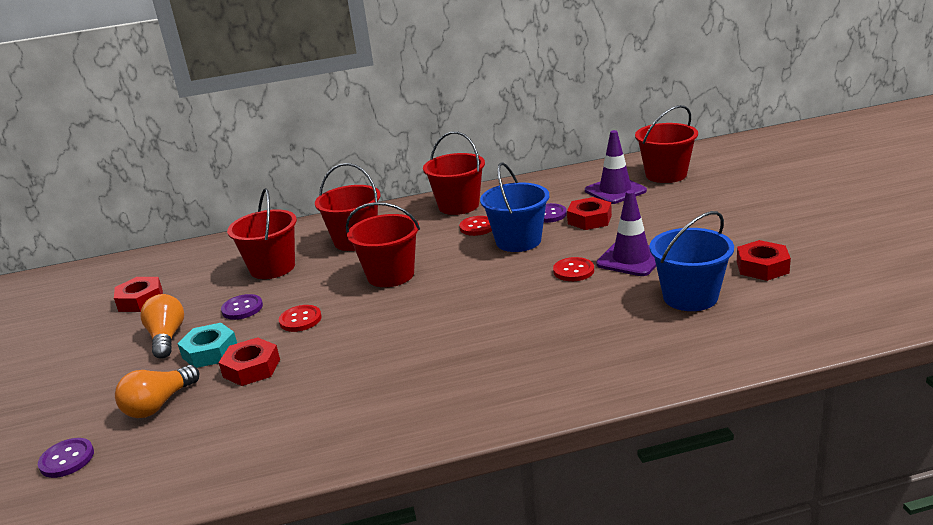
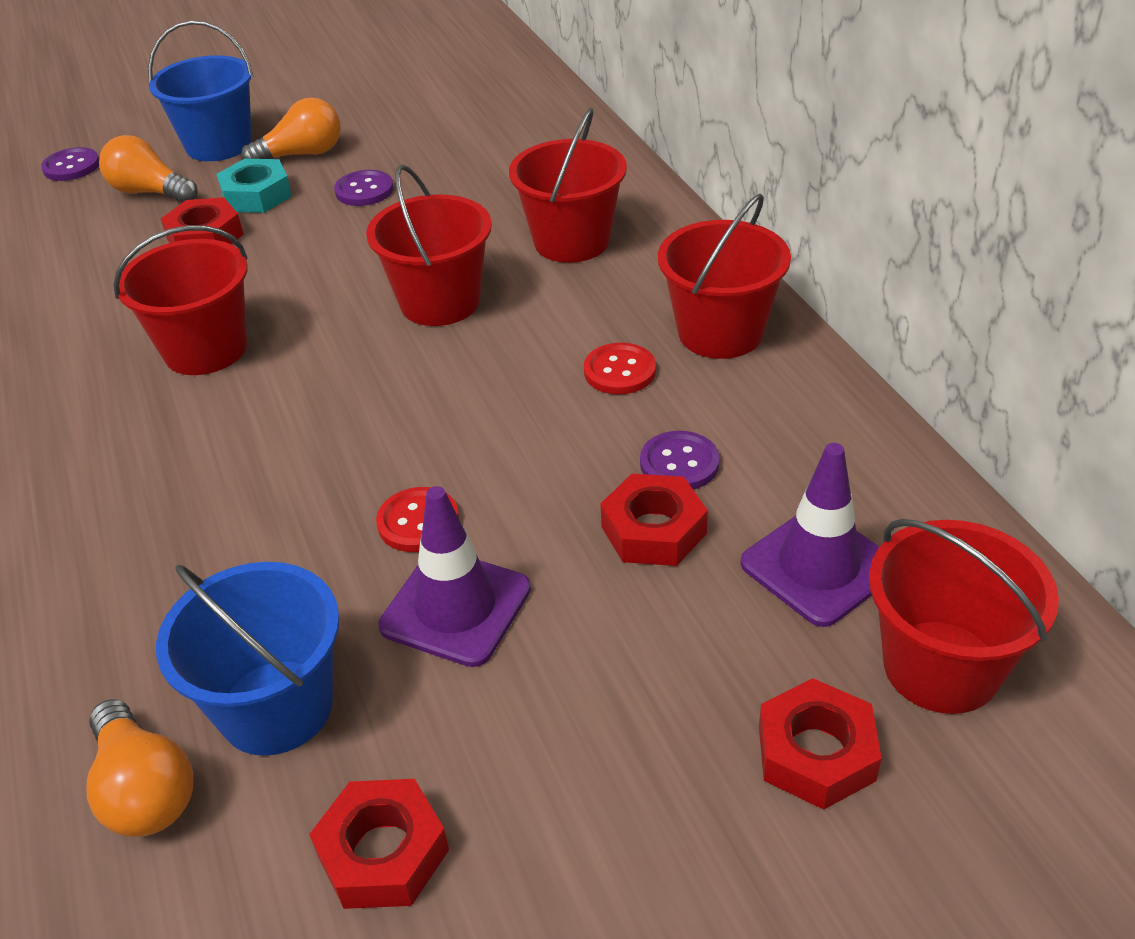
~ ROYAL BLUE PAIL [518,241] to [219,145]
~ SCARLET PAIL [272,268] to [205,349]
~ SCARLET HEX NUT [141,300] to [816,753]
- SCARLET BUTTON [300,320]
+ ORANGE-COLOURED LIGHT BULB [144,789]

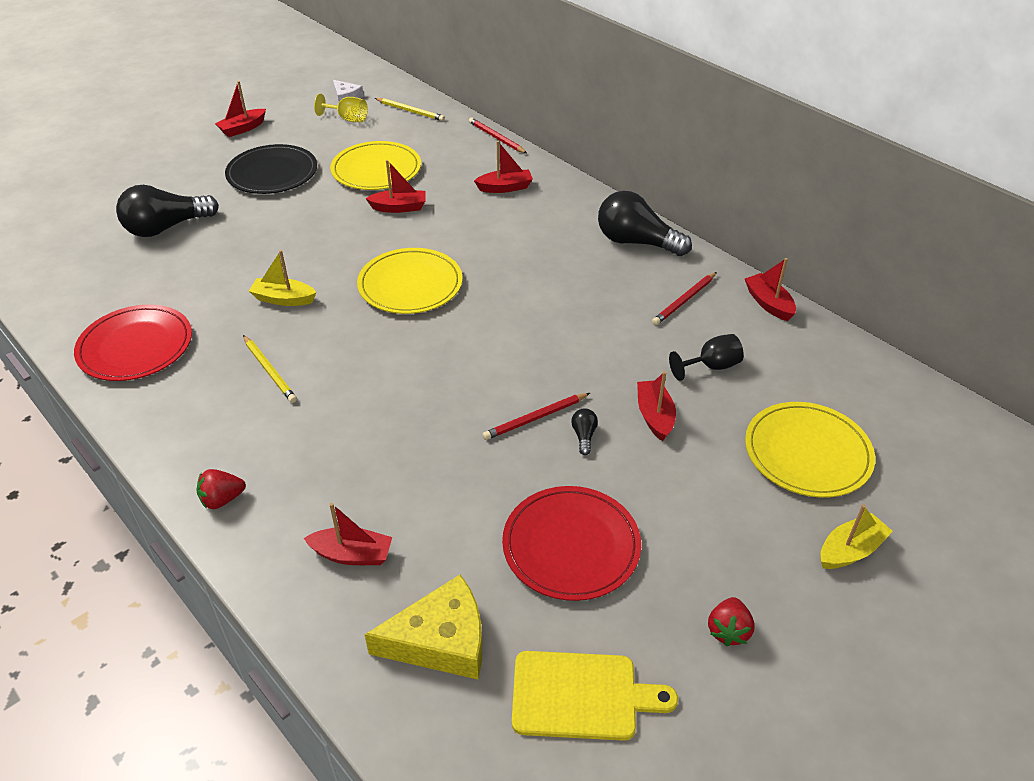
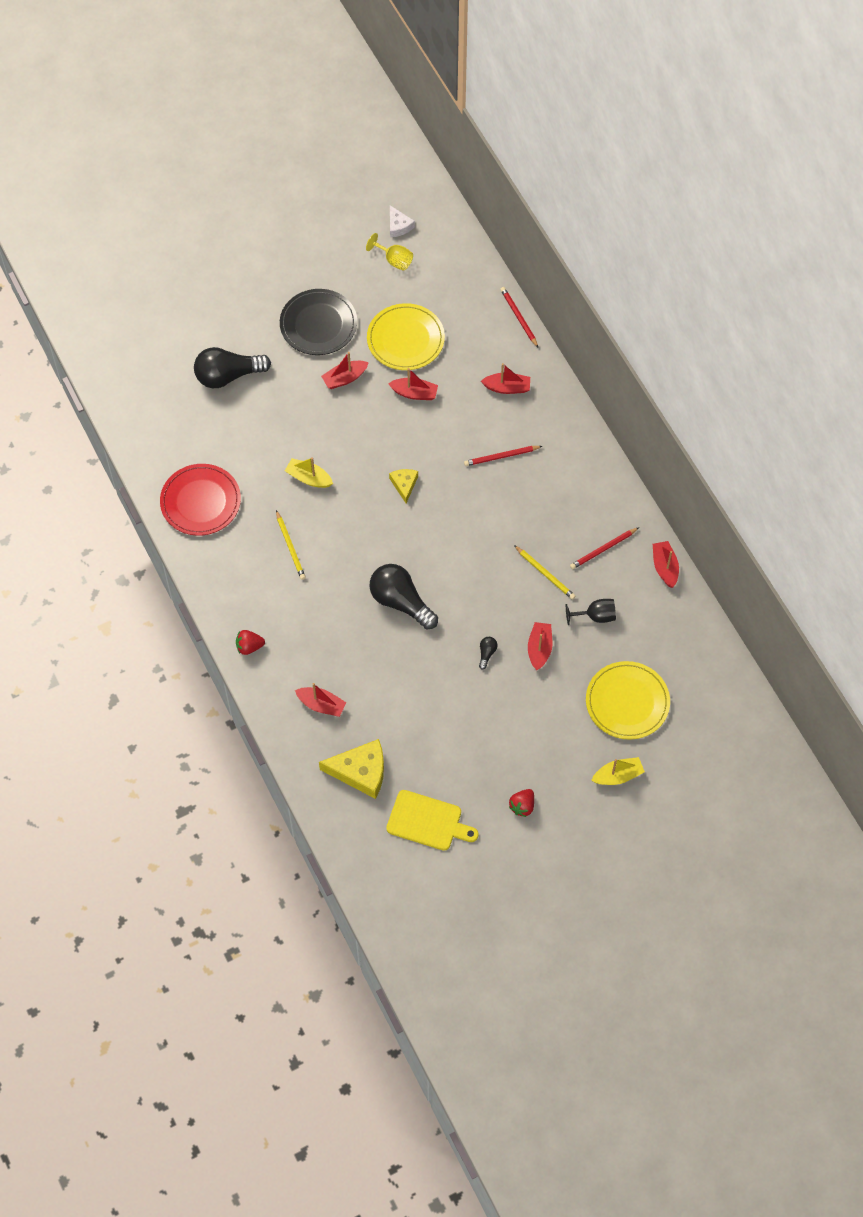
~ SCARLET TOY BOAT [243,128] to [345,378]
~ BRIGHT YELLOW LEAD PENCIL [410,111] to [545,573]
~ BLACK LIGHT BULB [636,242] to [401,602]
~ BRIGHT YELLOW FLAT DISH [410,285] to BRIGHT YELLOW PIECE OF CHEESE [404,485]
~ SCARLET LEAD PENCIL [535,418] to [501,457]
- SCARLET FLAT DISH [571,545]

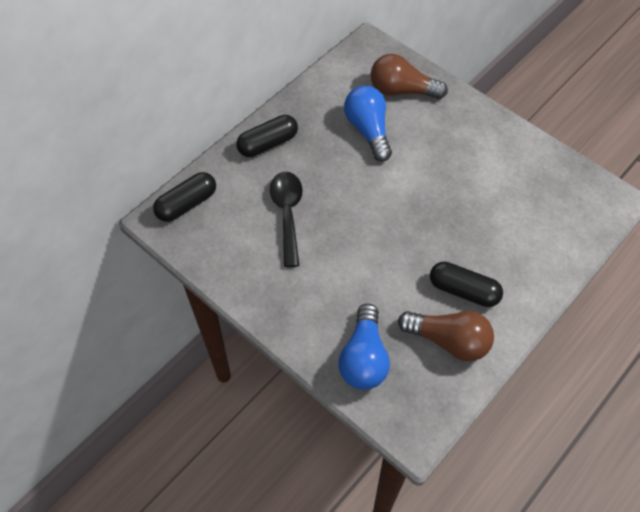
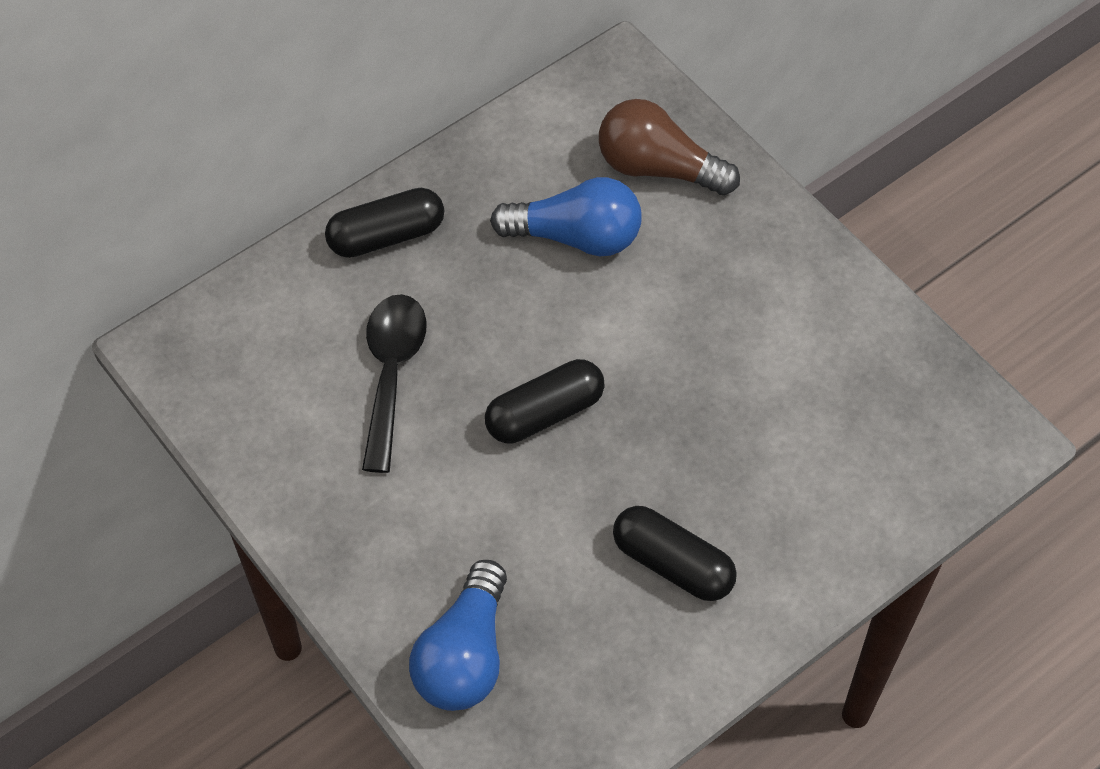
~ ROYAL BLUE LIGHT BULB [368,130] = [576,237] 105 degrees clockwise
~ BLACK CAPSULE [187,204] to [544,413]
- RUSSET LIGHT BULB [448,341]

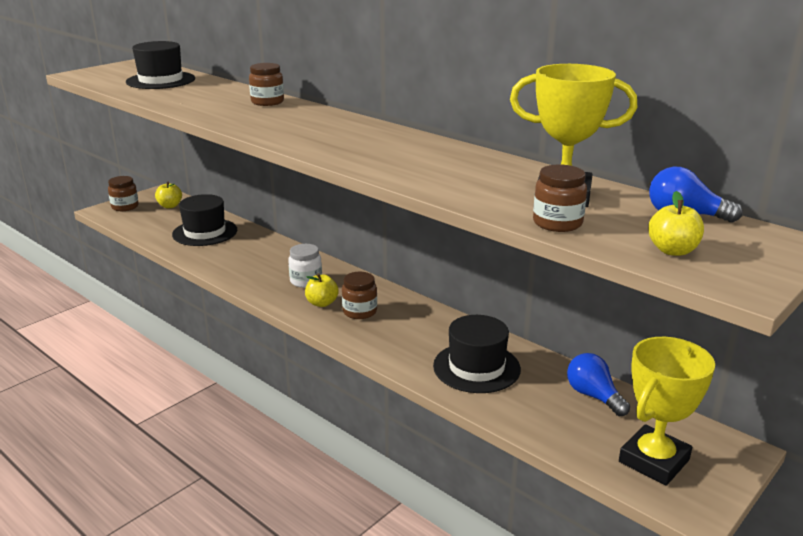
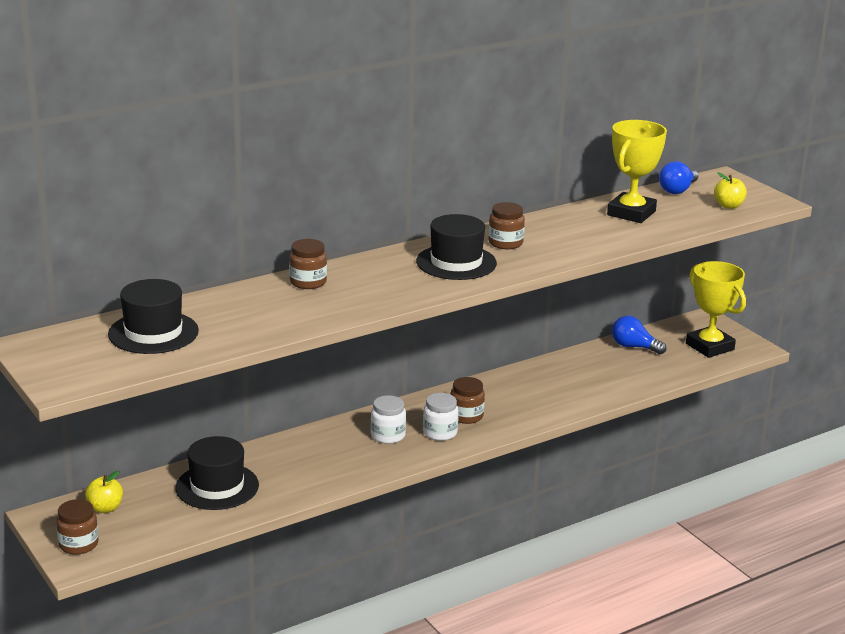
~ RUSSET JAR [557,223] to [505,243]
~ BRIGHT YELLOW TOY APPLE [322,303] to SNOW-WHITE JAR [440,433]
~ BLACK TALL HAT [476,367] to [456,262]
~ ROYAL BLUE LIGHT BULB [593,396] = [634,347] 45 degrees clockwise

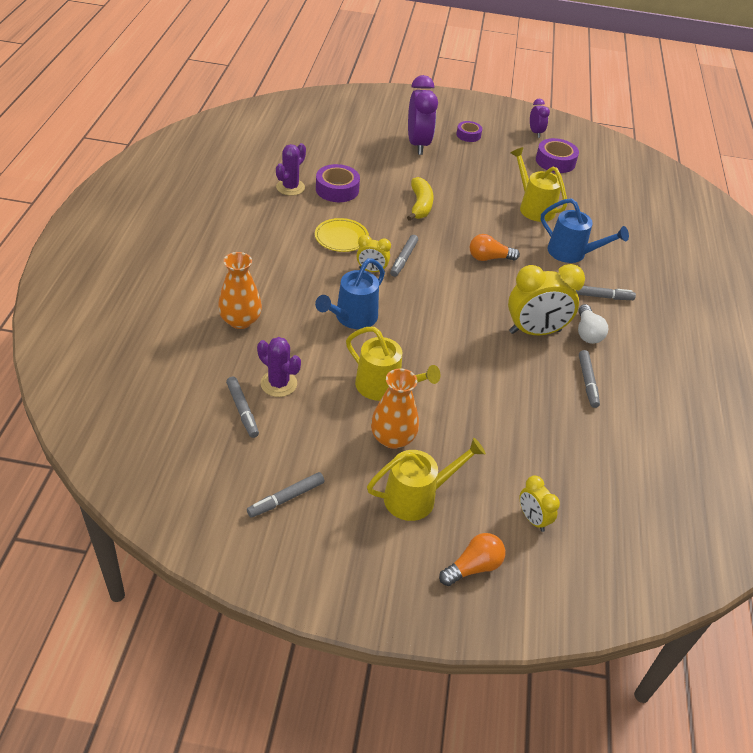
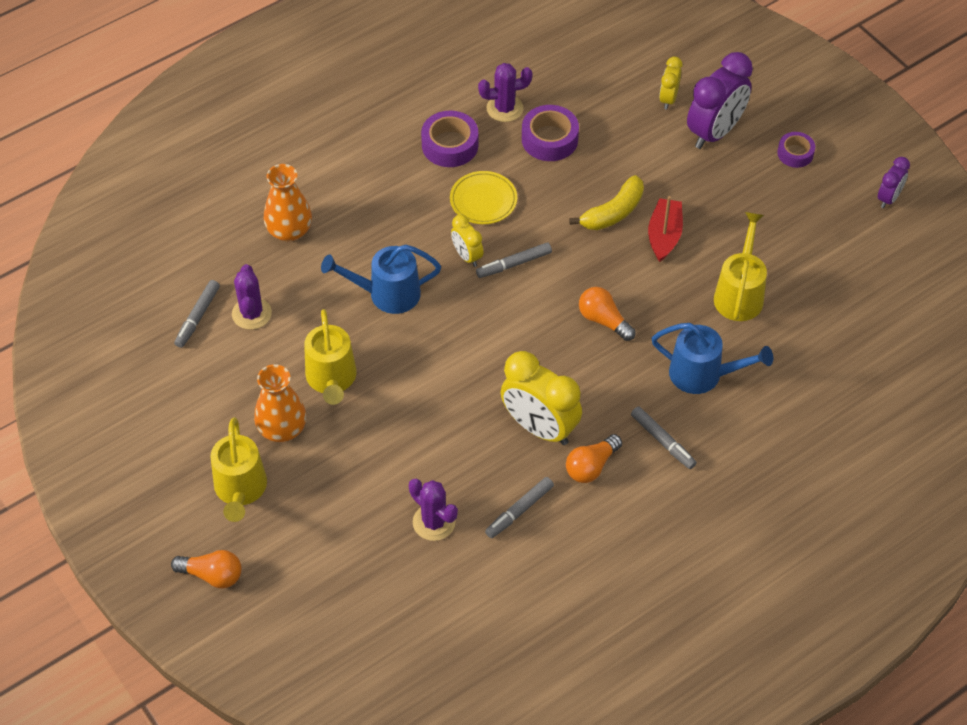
~ VIOLET ROLL OF TAPE [555,161] to [450,145]
~ ROYAL BLUE WATERING POT [572,253] = [703,375] 60 degrees counterclockwise
~ SNOW-WHITE LIGHT BULB [587,333] to ORANGE-COLOURED LIGHT BULB [591,466]
~ BRIGHT YELLOW WATERING POT [417,497] = [240,490] 60 degrees clockwise
- ASH-GREY FELT PEN [286,498]
~ BRIGHT YELLOW BEDSIDE CLOCK [532,519] to [668,99]
+ SCARLET TOY BOAT [664,235]
+ VIOLET SAGUARO CACTUS [434,522]

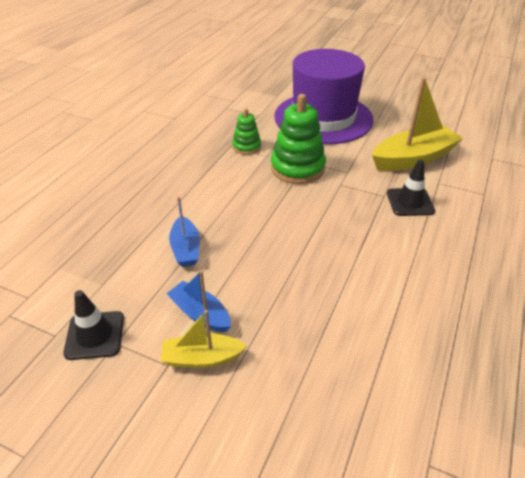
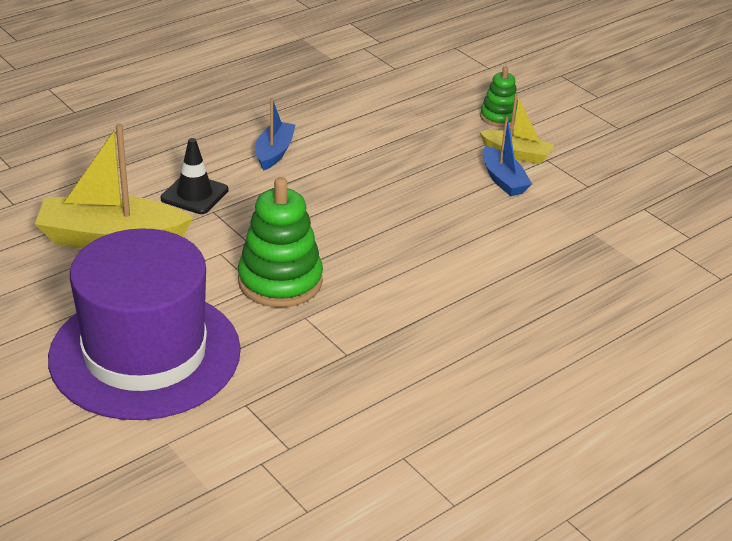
~ EMERALD STACKING RINGS [246,147] to [499,117]
~ ROYAL BLUE TOY BOAT [186,249] to [274,152]
- BLACK SAFETY CONE [95,335]

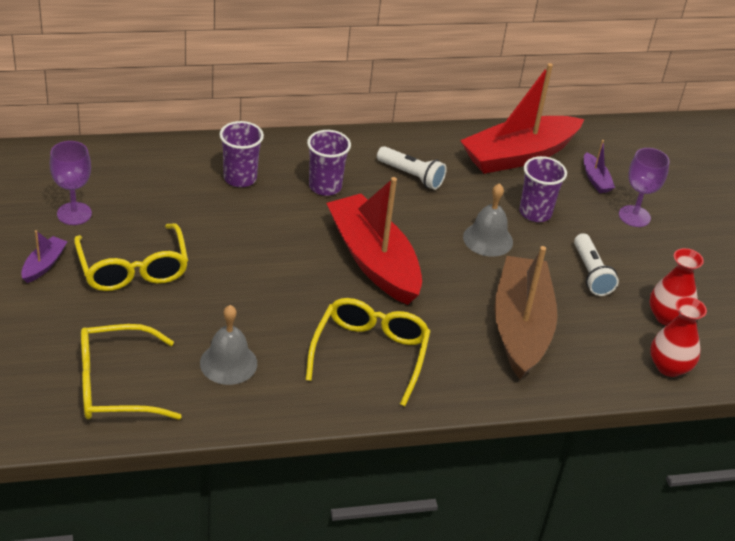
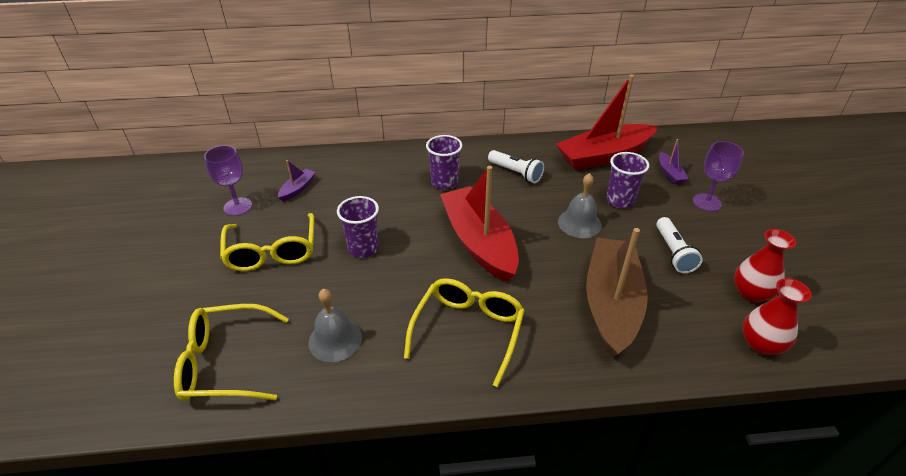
~ VIOLET CUP [240,178] to [363,248]
~ VIOLET TOY BOAT [44,265] to [298,189]

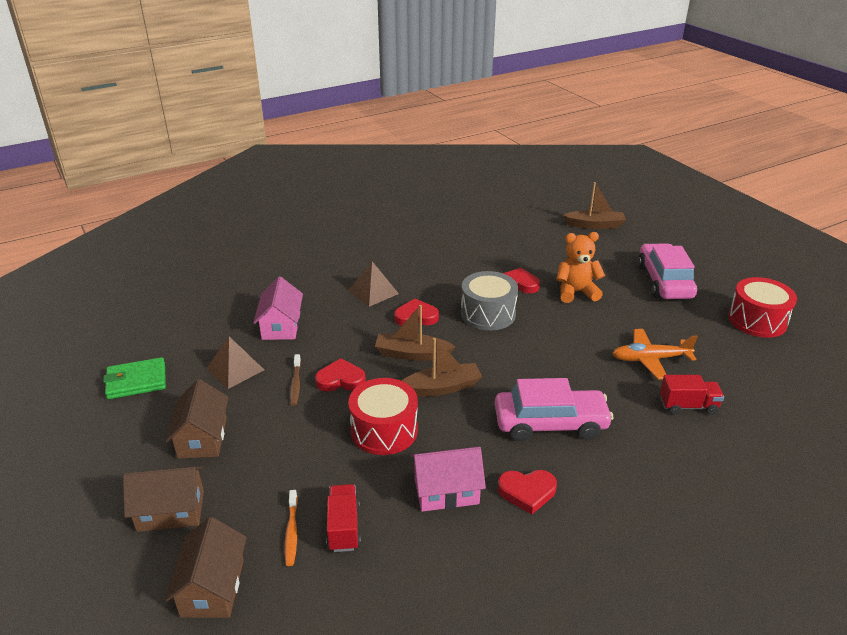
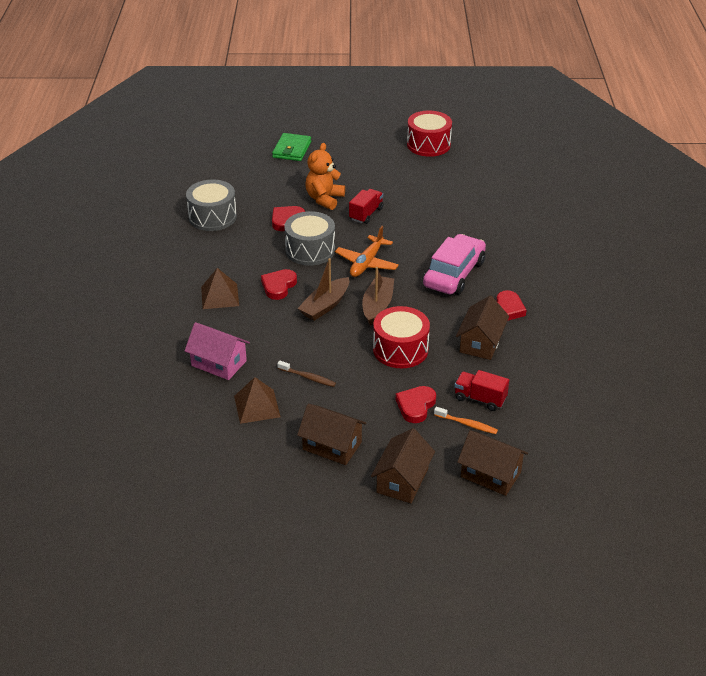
- RUSSET TOY BOAT [594,225]
- ROSE-PINK AUTOMOBILE [664,281]
~ ORANGE-COLOURED TOY PLANE [650,359] to [367,263]
~ EMERALD CARD WALLET [136,381] to [292,149]
~ SCARLET LOVE HEART [340,379] to [415,406]
~ SCARLET TOY TRUCK [688,406] to [366,214]
~ ROSE-PINK COTTAGE [446,491] to RUSSET COTTAGE [481,342]
+ ASH-GREY DRUM [212,217]

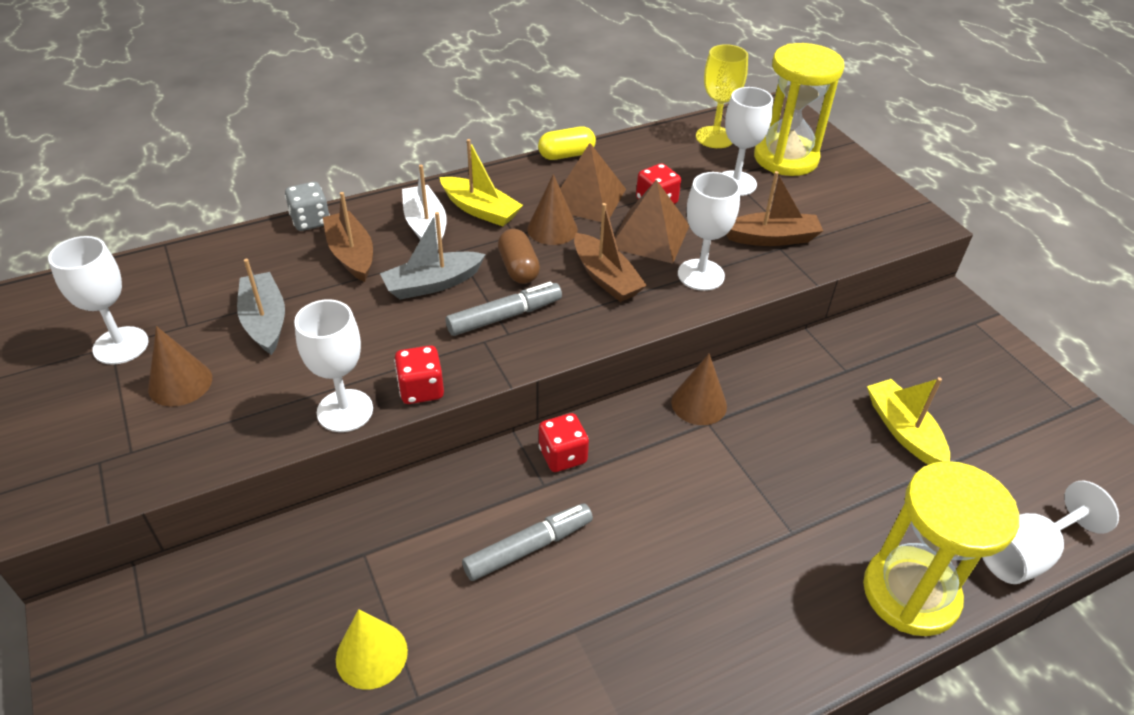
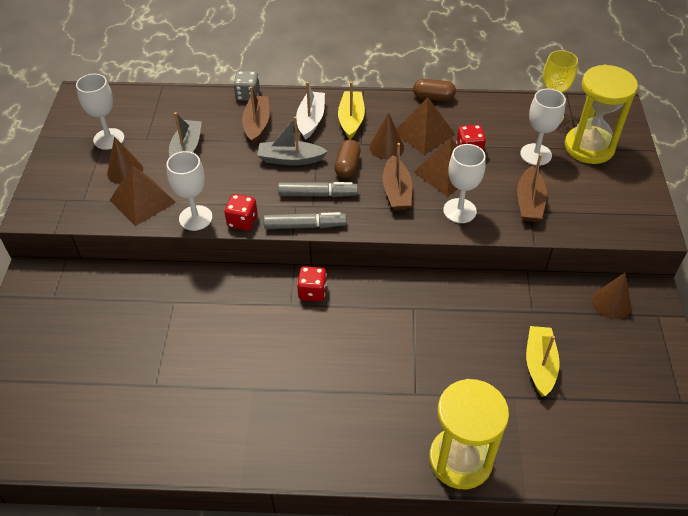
~ BRIGHT YELLOW CAPSULE [566,155] to RUSSET CAPSULE [433,97]
~ BRIGHT YELLOW TOY BOAT [480,210] = [351,120] 150 degrees counterclockwise
~ RUSSET TOY BOAT [772,238] = [529,202] 75 degrees clockwise
~ RUSSET CONE [699,404] to [611,303]
- SNOW-WHITE GOBLET [1025,554]
~ ASH-GREY FELT PEN [529,548] to [305,226]
- BRIGHT YELLOW CONE [371,655]
+ RUSSET SOLID PYRAMID [142,201]

